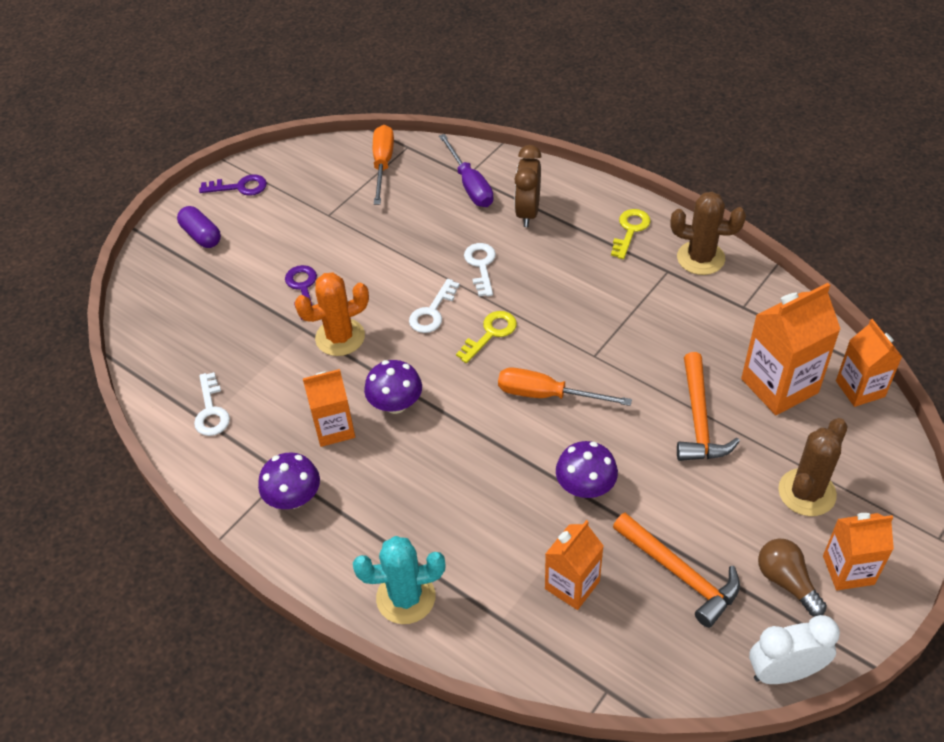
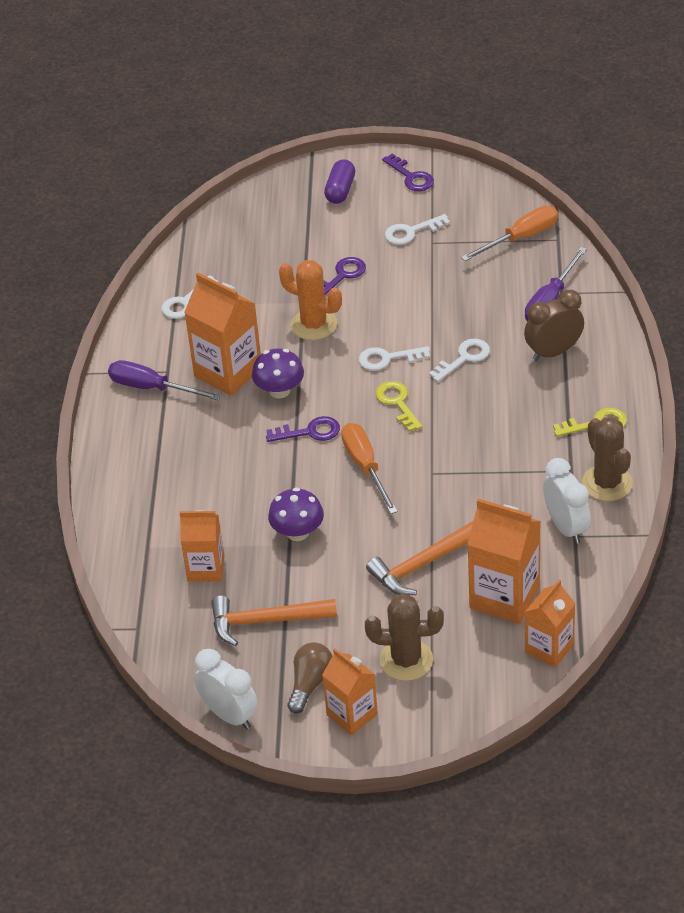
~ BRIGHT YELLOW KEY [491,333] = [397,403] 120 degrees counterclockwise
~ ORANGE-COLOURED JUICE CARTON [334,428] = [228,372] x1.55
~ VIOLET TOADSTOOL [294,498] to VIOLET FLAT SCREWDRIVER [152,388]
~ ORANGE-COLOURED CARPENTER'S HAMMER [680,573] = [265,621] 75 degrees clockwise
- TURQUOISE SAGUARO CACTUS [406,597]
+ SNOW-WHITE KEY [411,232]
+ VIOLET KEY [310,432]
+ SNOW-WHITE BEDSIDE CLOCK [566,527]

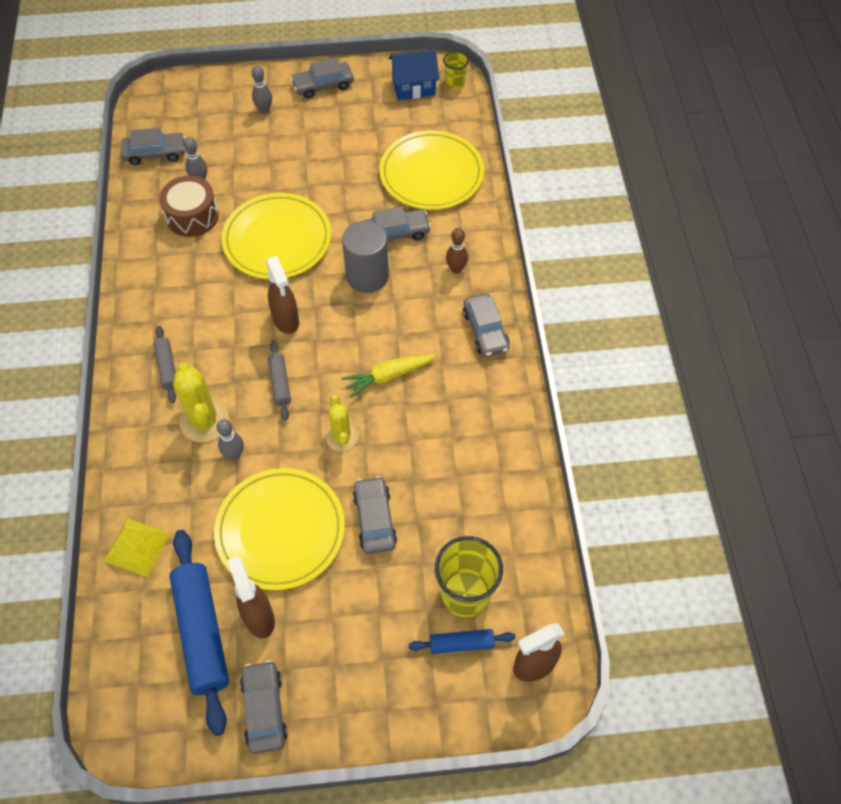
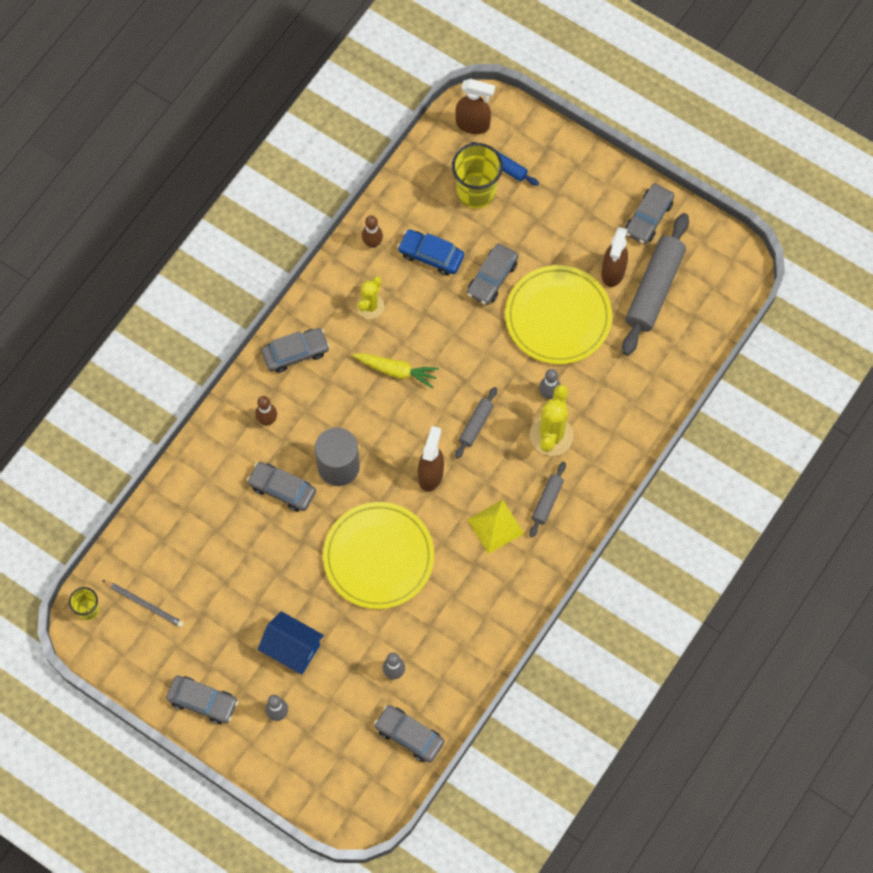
~ ROYAL BLUE COTTAGE [414,87] to [292,649]
- BRIGHT YELLOW FLAT DISH [431,173]
- RUSSET DRUM [192,216]
~ ASH-GREY AUTOMOBILE [485,330] = [295,353] 45 degrees clockwise
~ BRIGHT YELLOW SAGUARO CACTUS [342,437] to [370,306]
~ BRIGHT YELLOW SOLID PYRAMID [137,547] to [495,526]
~ ROYAL BLUE PASTRY ROLLER [202,633] to ASH-GREY PASTRY ROLLER [654,289]
+ RUSSET BOWLING PIN [372,243]
+ ROYAL BLUE AUTOMOBILE [431,255]
+ ASH-GREY LEAD PENCIL [144,604]

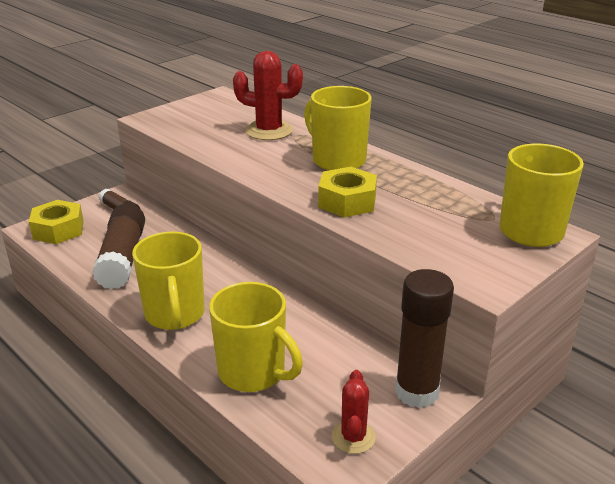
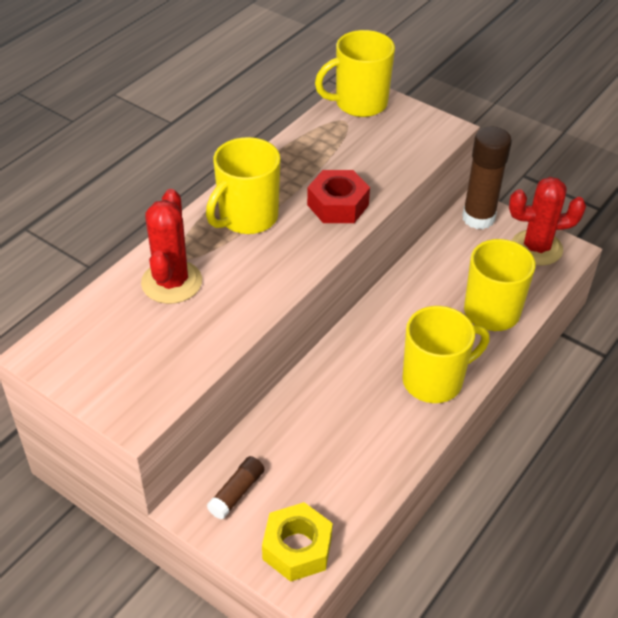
~ BRIGHT YELLOW HEX NUT [347,201] to SCARLET HEX NUT [338,205]
- RUSSET STICK OF GLUE [122,258]
~ SCARLET SAGUARO CACTUS [353,437] = [536,248] x1.63

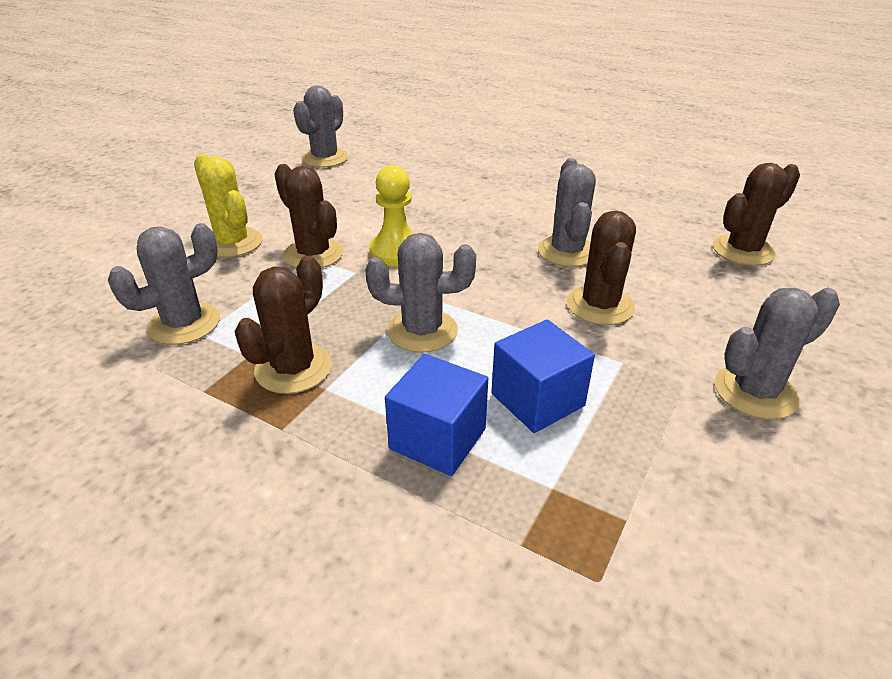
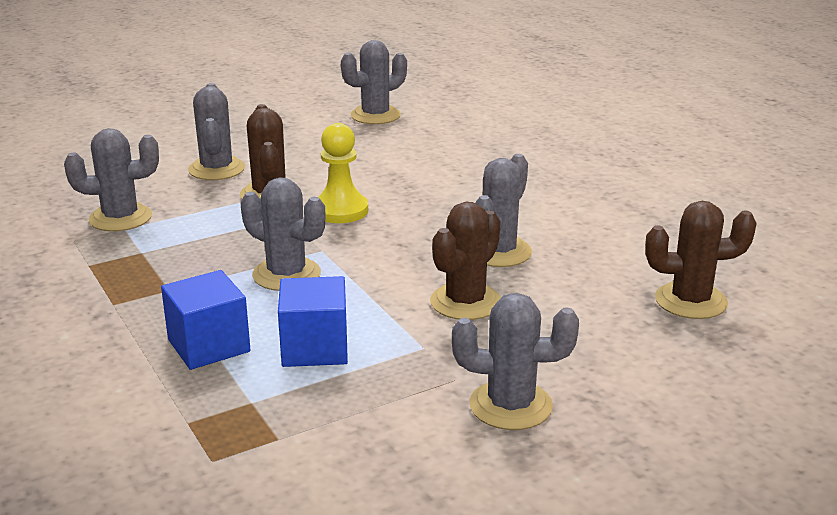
~ BRIGHT YELLOW SAGUARO CACTUS [233,243] to ASH-GREY SAGUARO CACTUS [216,169]
- RUSSET SAGUARO CACTUS [293,368]

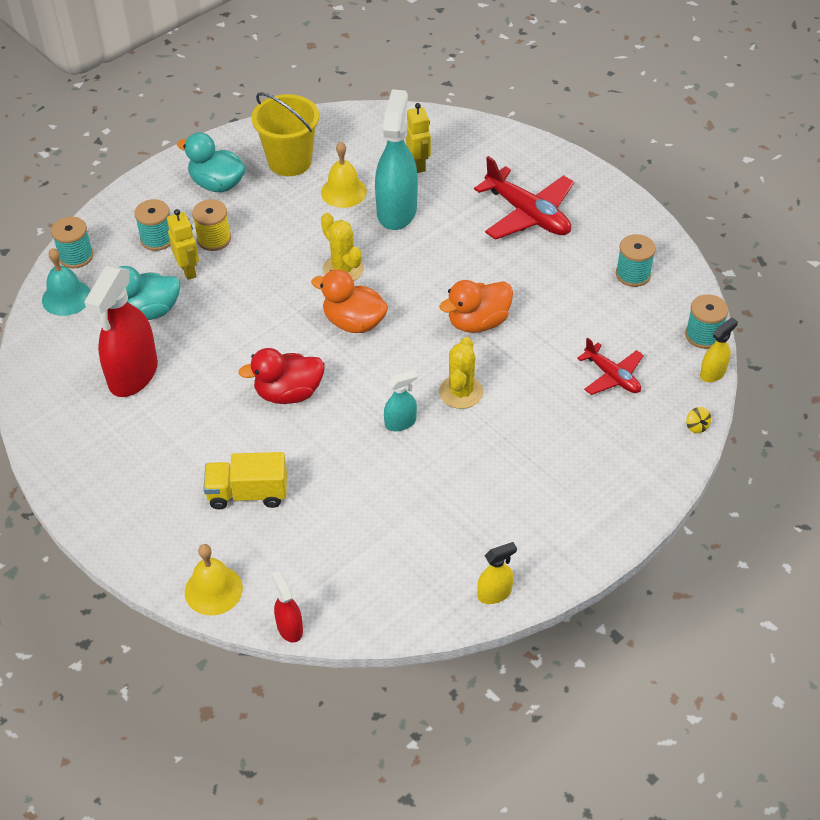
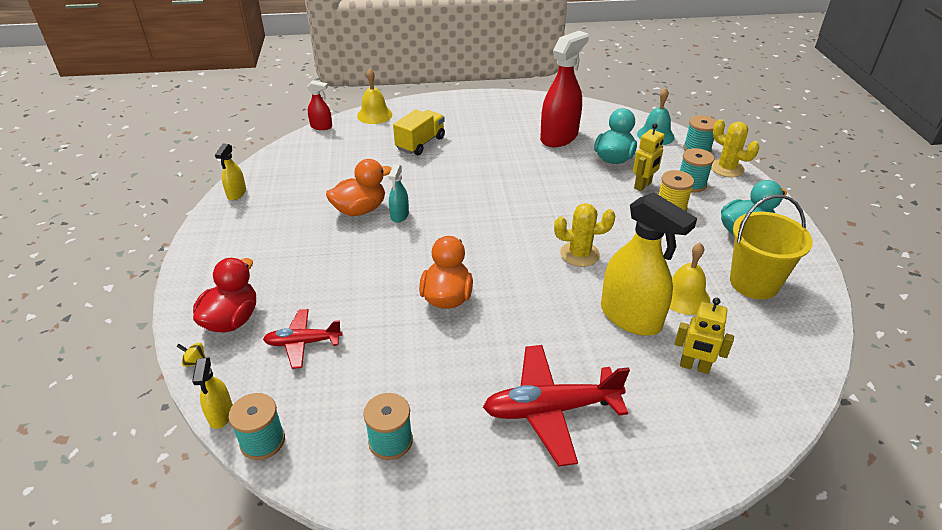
~ TURQUOISE SPRAY BOTTLE [397,211] to BRIGHT YELLOW SPRAY BOTTLE [630,317]
~ BRIGHT YELLOW ROBOT FIGURE [188,270] = [643,185] 60 degrees counterclockwise
~ SCARLET SPRAY BOTTLE [133,375] = [559,137] 75 degrees clockwise
~ ORANGE-COLOURED DUCK [354,322] to [360,210]
~ BRIGHT YELLOW SAGUARO CACTUS [461,392] to [726,168]
~ SCARLET DUCK [288,393] to [232,320]

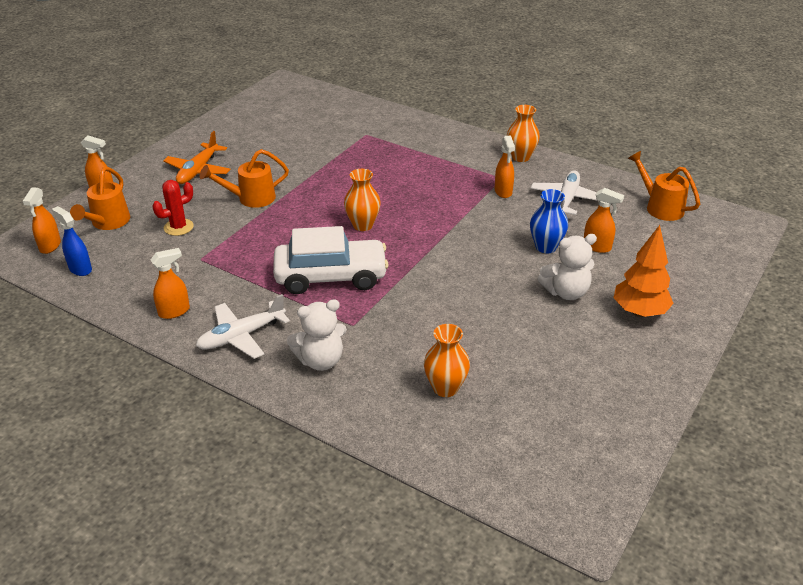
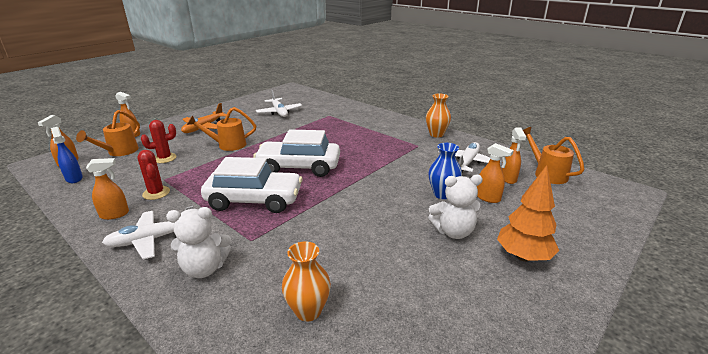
~ ORANGE-COLOURED SPRAY BOTTLE [503,192] to [508,179]
~ ORANGE-COLOURED VASE [363,225] to SNOW-WHITE AUTOMOBILE [299,167]
+ SNOW-WHITE TOY PLANE [279,112]
+ SCARLET SAGUARO CACTUS [156,193]

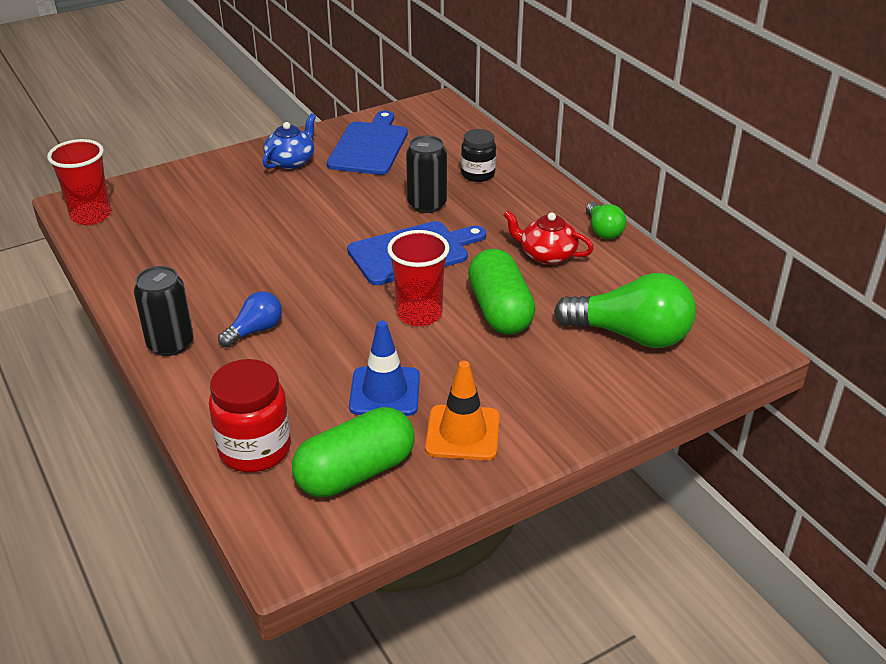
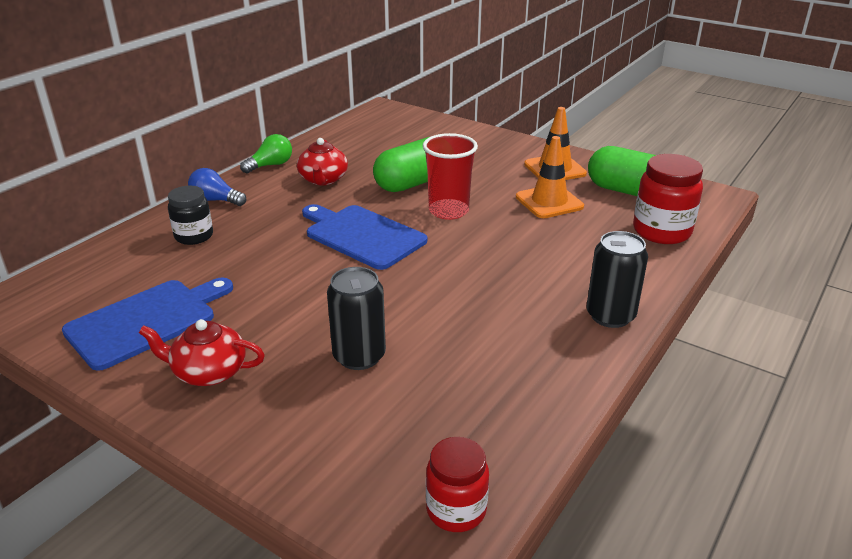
~ ROYAL BLUE BREAD BOARD [369,146] = [146,321] 150 degrees clockwise
~ ROYAL BLUE CHINA TEAPOT [291,161] to SCARLET CHINA TEAPOT [208,372]
~ BLACK SODA CAN [427,204] to [359,356]
~ SCARLET CUP [91,215] to SCARLET JAR [456,510]
- EMERALD LIGHT BULB [631,335]
~ ROYAL BLUE LIGHT BULB [255,330] to [215,200]
~ ROYAL BLUE SAFETY CONE [385,392] to ORANGE-COLOURED SAFETY CONE [549,202]

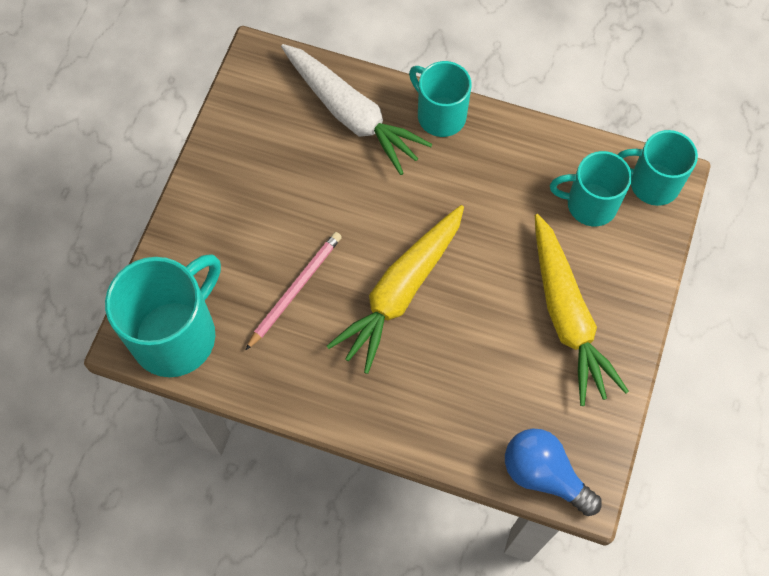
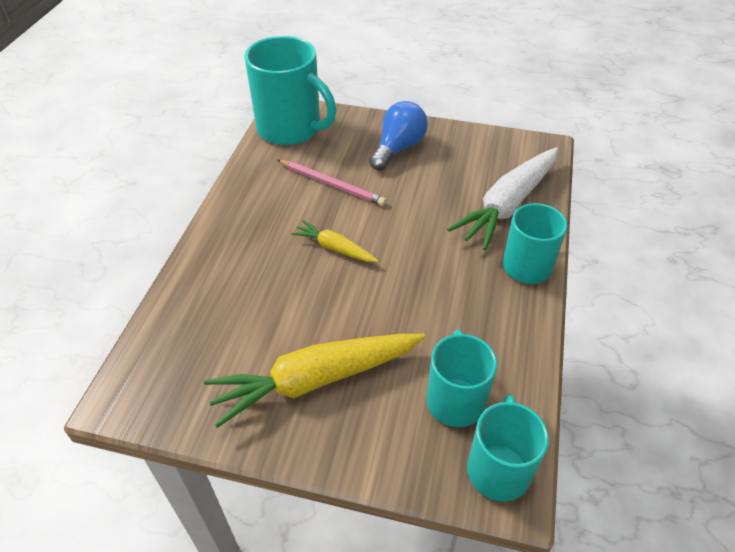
~ BRIGHT YELLOW TOY CARROT [400,291] = [334,248] x0.51
~ ROYAL BLUE LIGHT BULB [544,475] to [398,148]

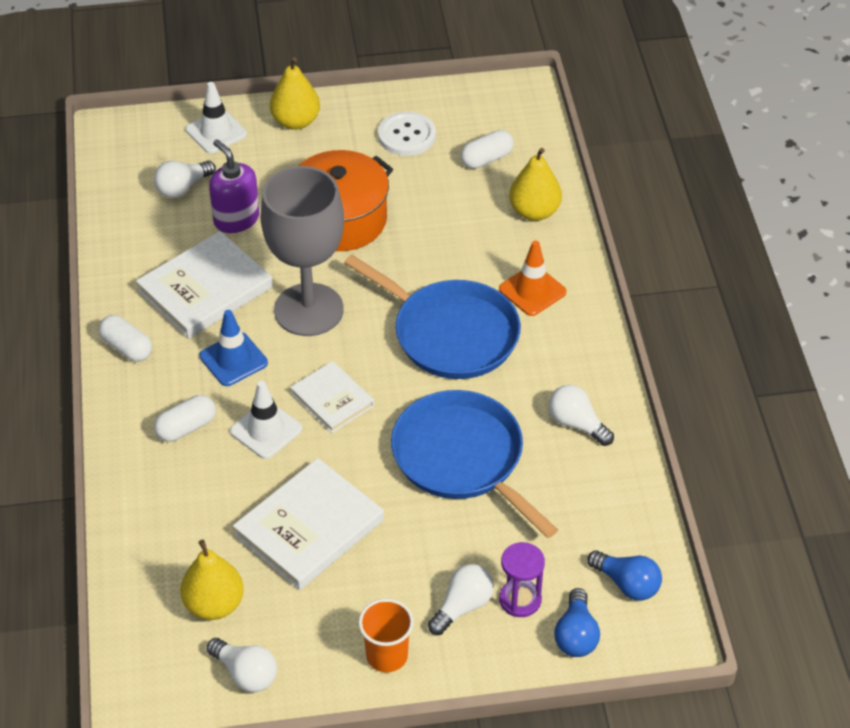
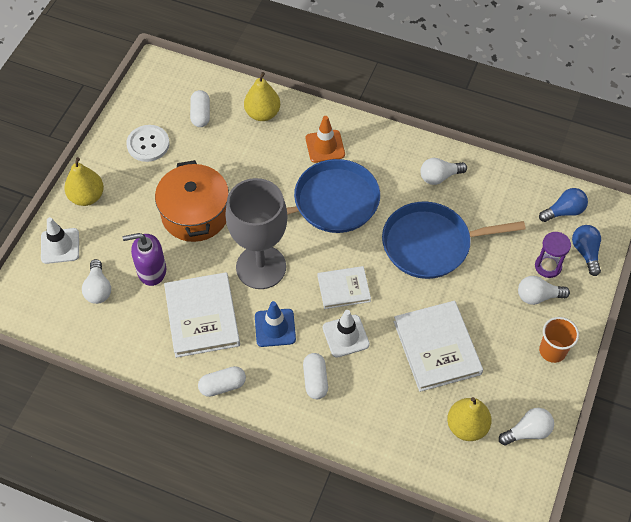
~ SNOW-WHITE LIGHT BULB [462,606] = [538,296] 75 degrees counterclockwise
~ ROYAL BLUE LIGHT BULB [576,635] = [585,252] 135 degrees counterclockwise

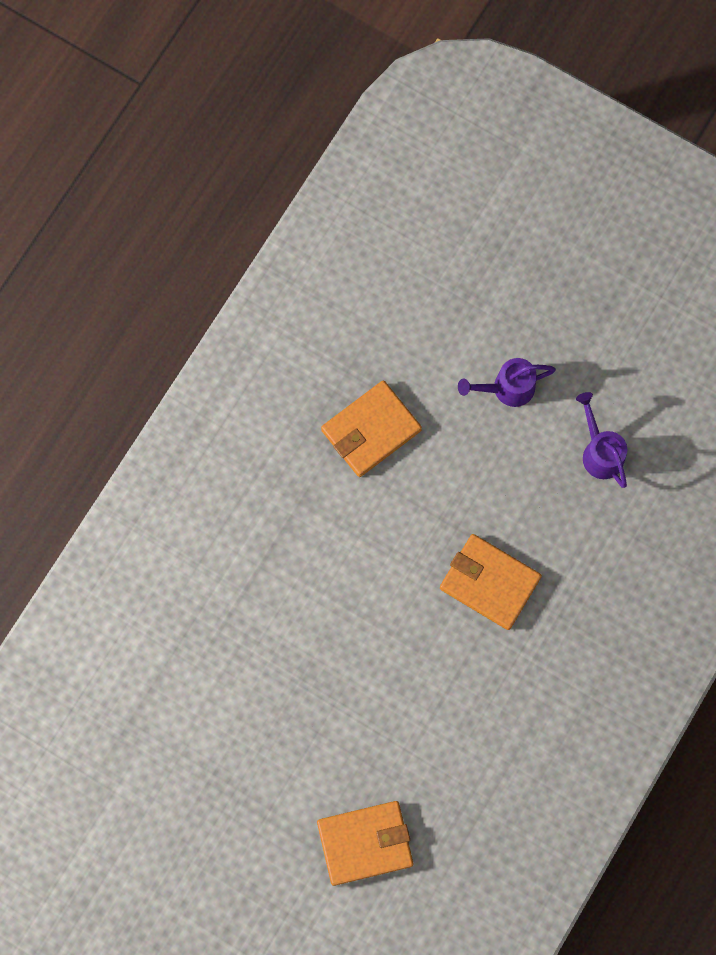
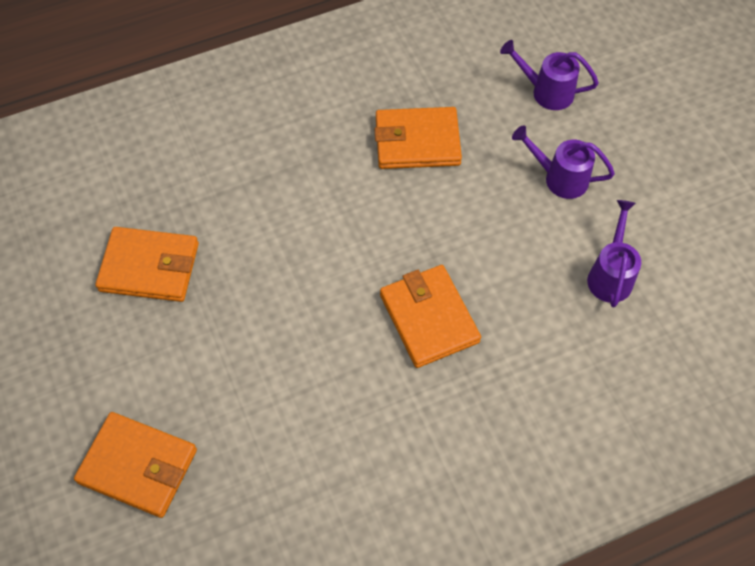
+ VIOLET WATERING POT [546,92]
+ ORANGE-COLOURED CARD WALLET [149,267]

